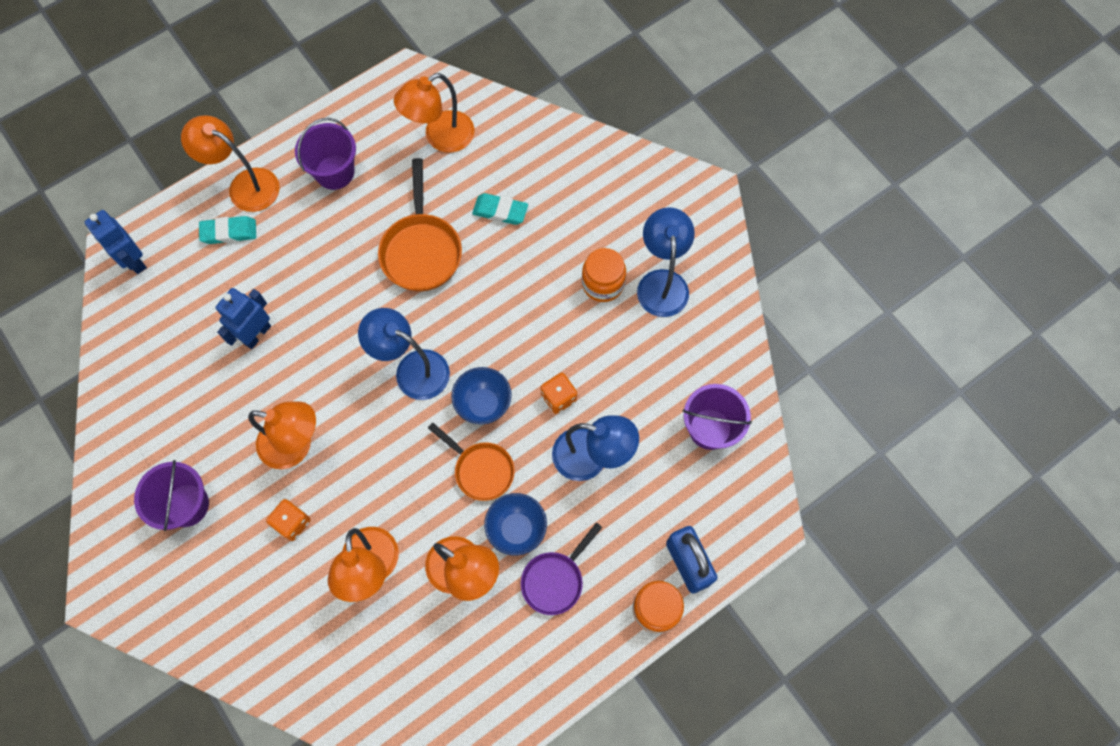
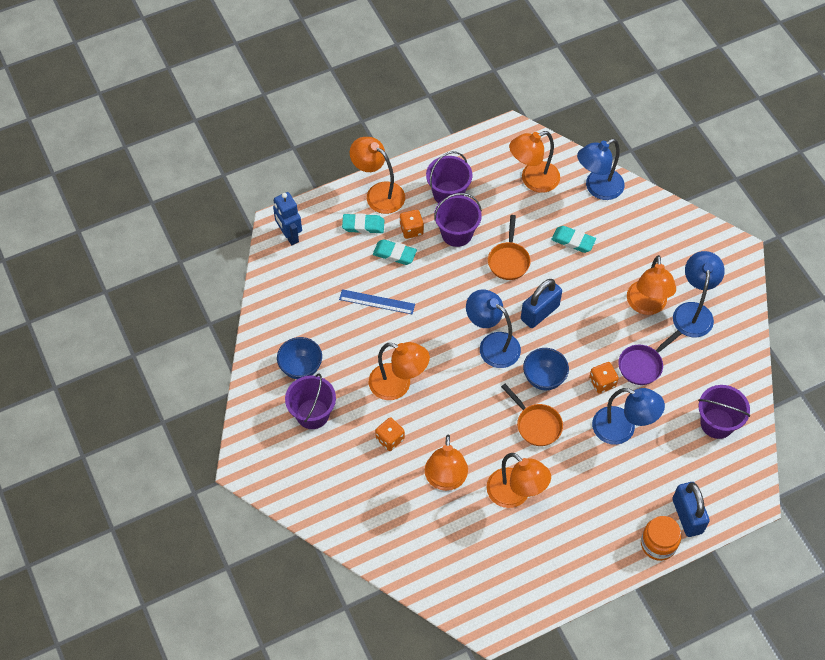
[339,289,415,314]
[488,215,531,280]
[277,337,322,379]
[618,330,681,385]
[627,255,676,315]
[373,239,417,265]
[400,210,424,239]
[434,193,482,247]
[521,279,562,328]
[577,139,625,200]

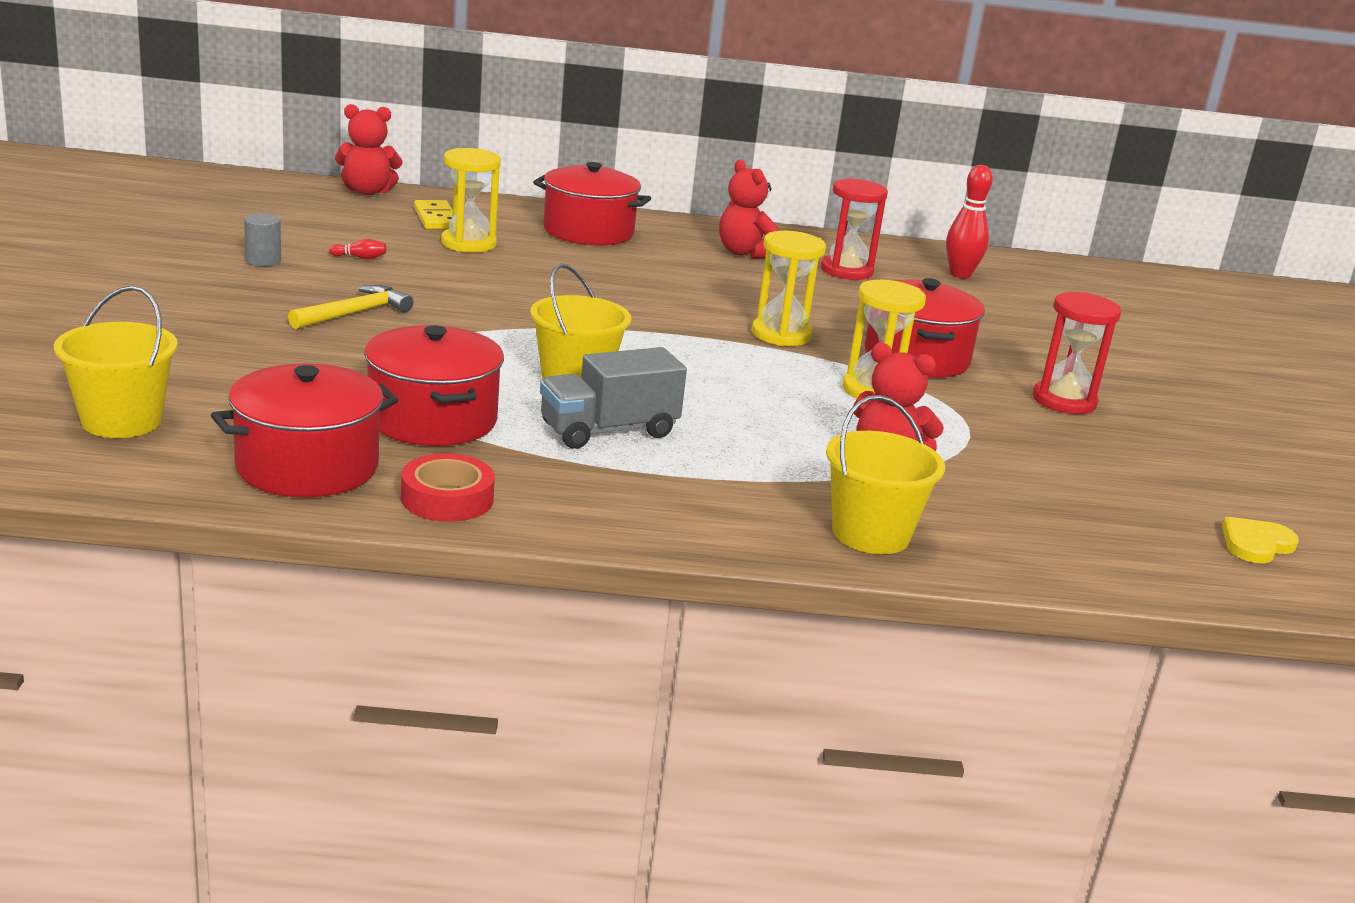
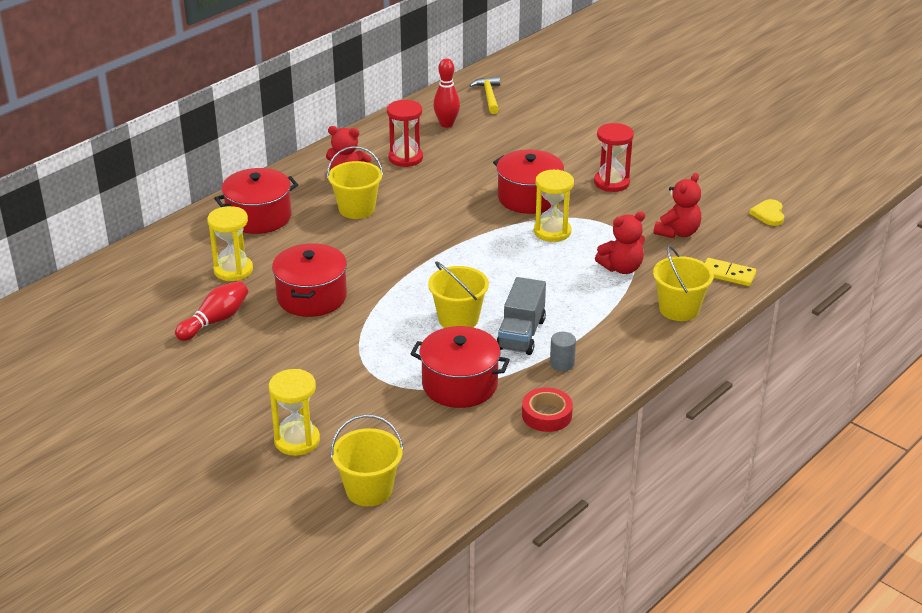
[272,243,347,317]
[550,332,576,371]
[469,76,500,114]
[175,281,248,341]
[654,173,701,238]
[705,258,756,286]
[269,369,320,456]
[327,146,383,219]

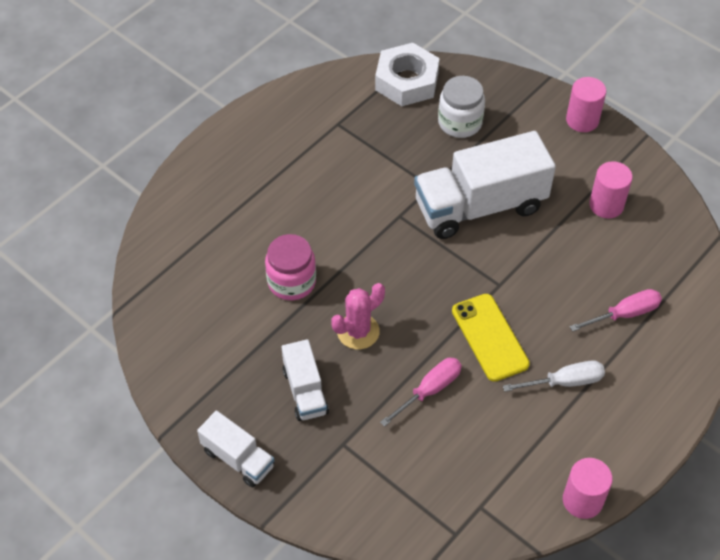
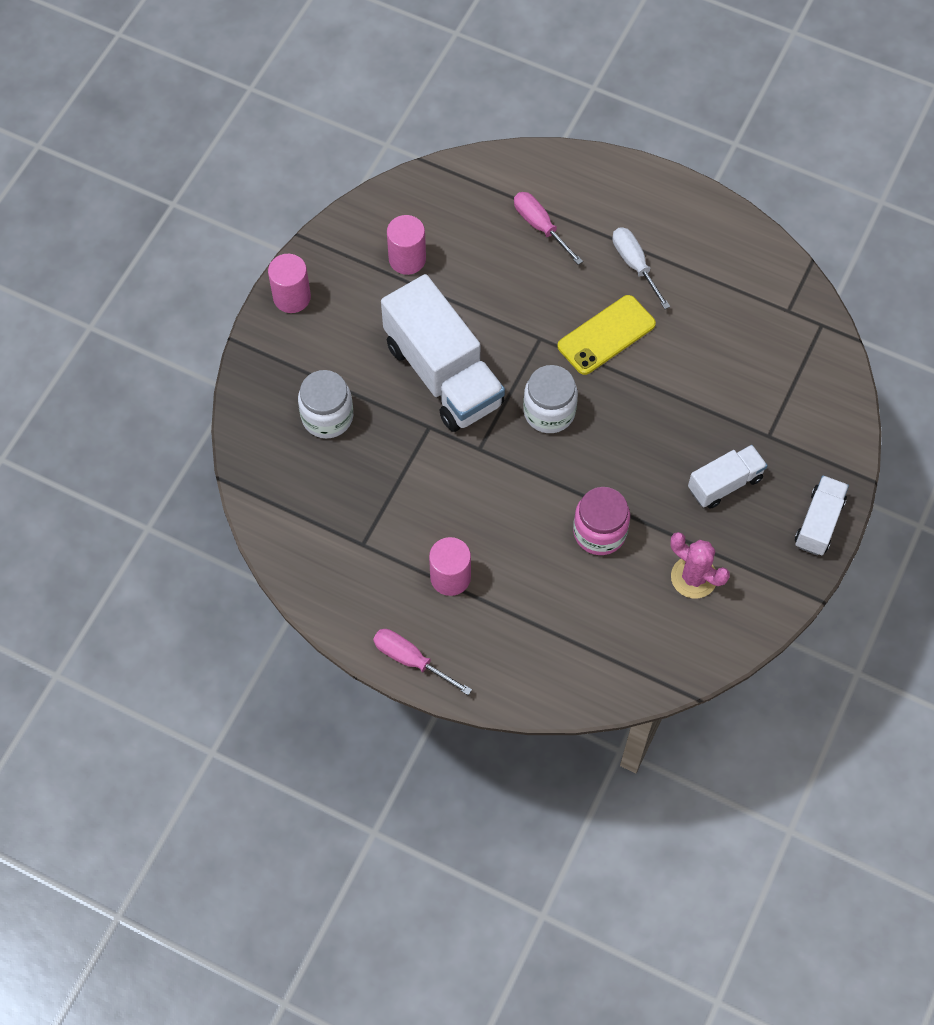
[670,532,730,598]
[375,43,440,106] (first image)
[373,629,472,695]
[429,537,471,596]
[523,365,578,433]

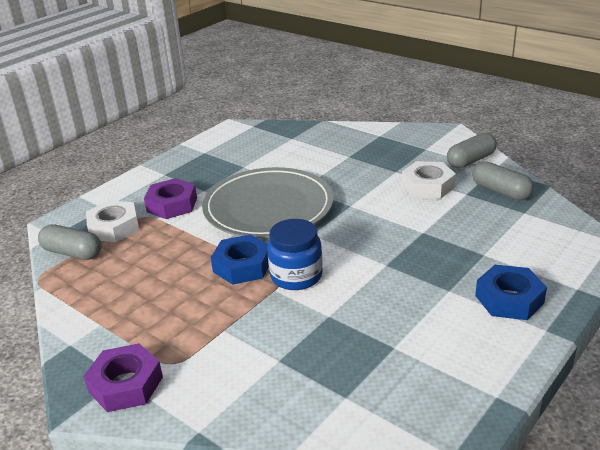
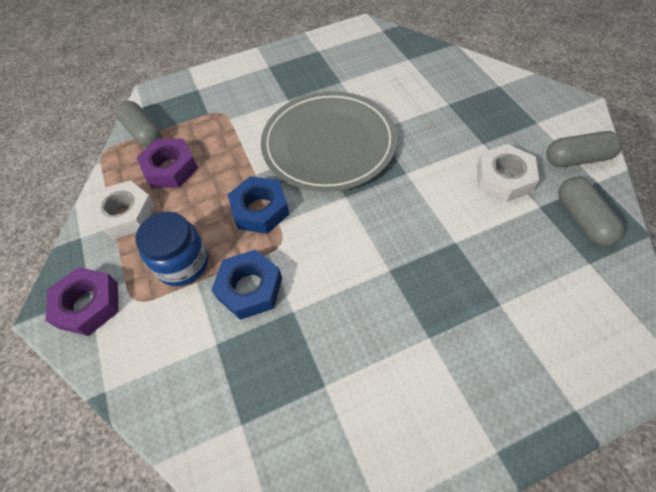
[87,180,156,240]
[136,139,198,188]
[135,212,209,286]
[212,250,282,320]

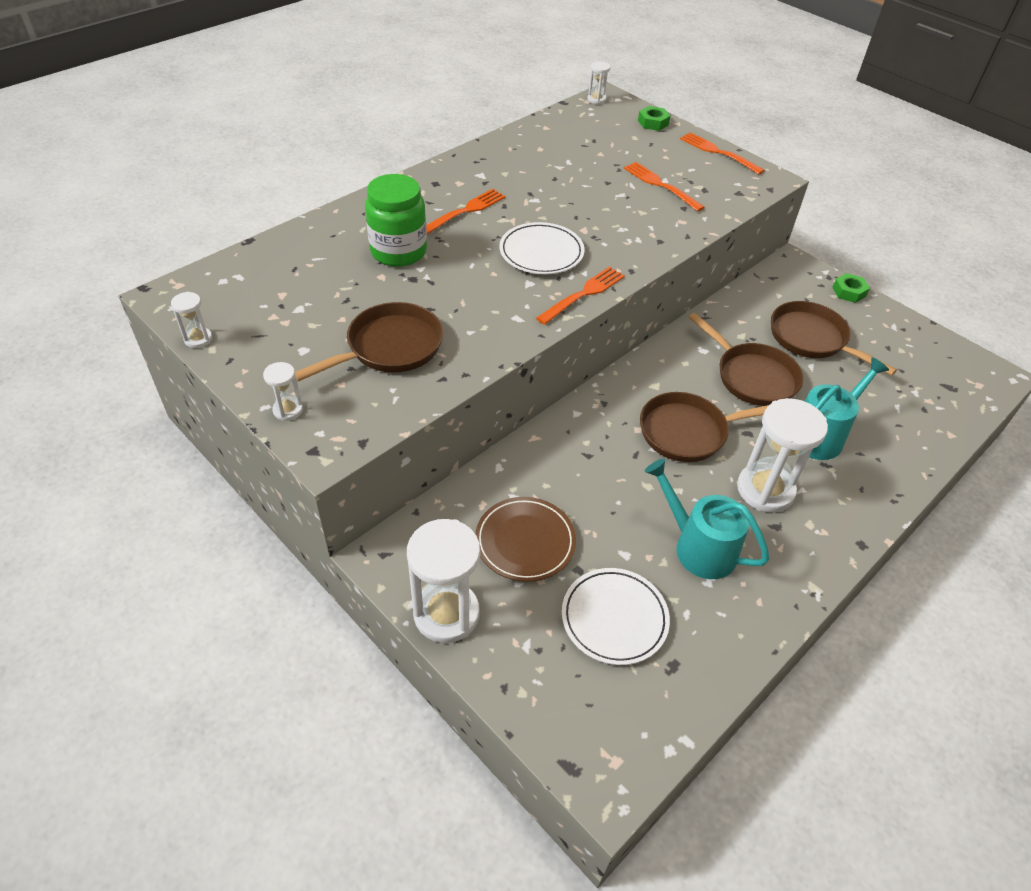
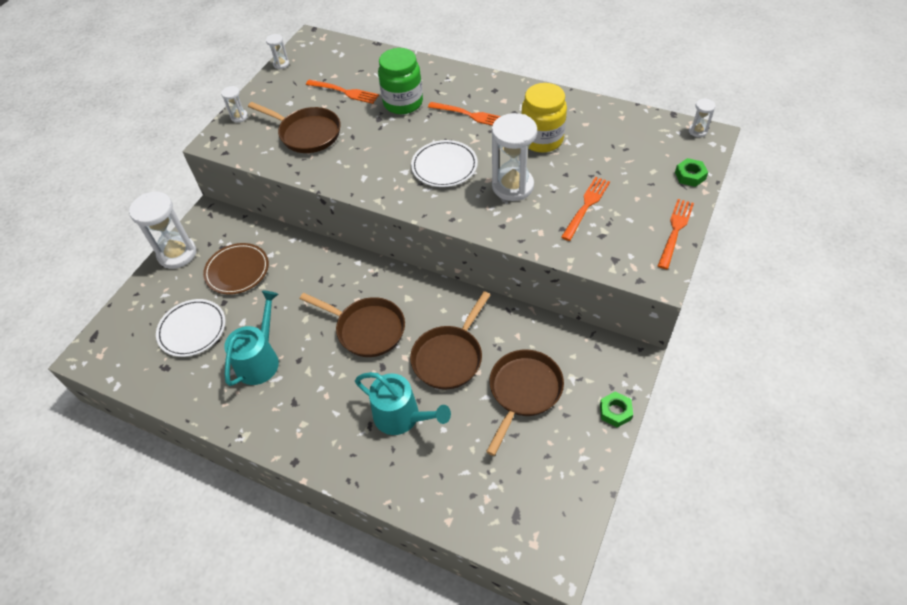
[306,80,379,104]
[300,293,405,357]
[492,113,537,201]
[522,83,567,153]

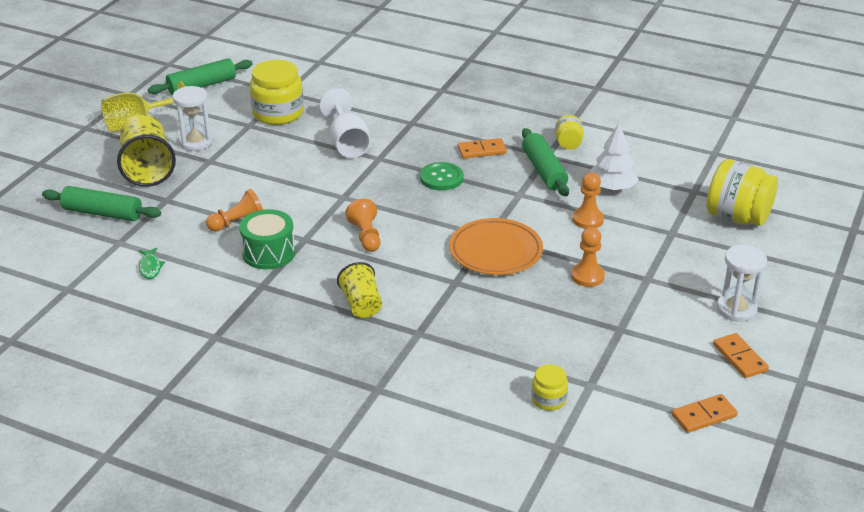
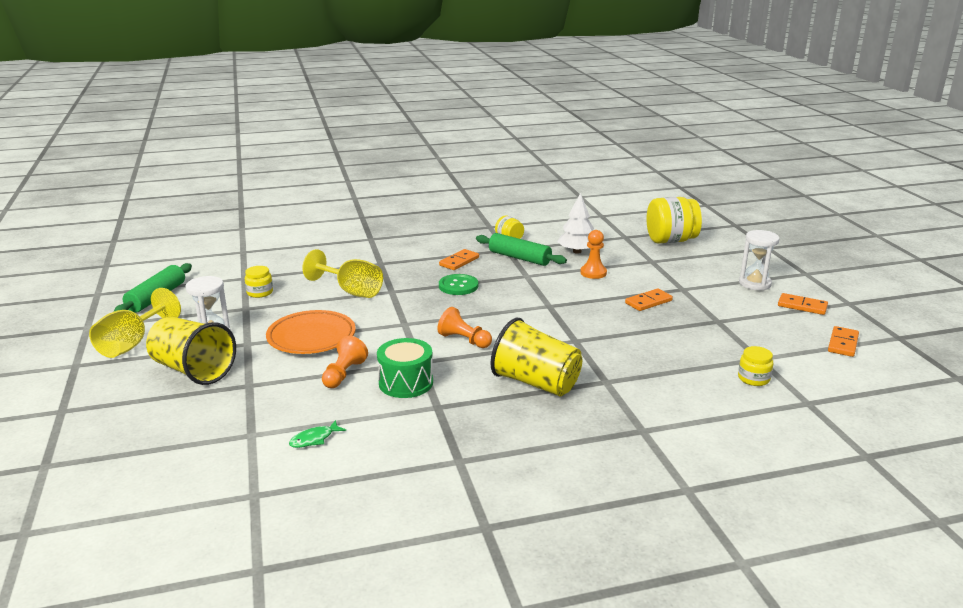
[42,186,161,221] (first image)
[289,420,346,448]
[245,266,273,298]
[302,249,383,298]
[490,318,582,396]
[266,310,356,354]
[625,288,673,311]

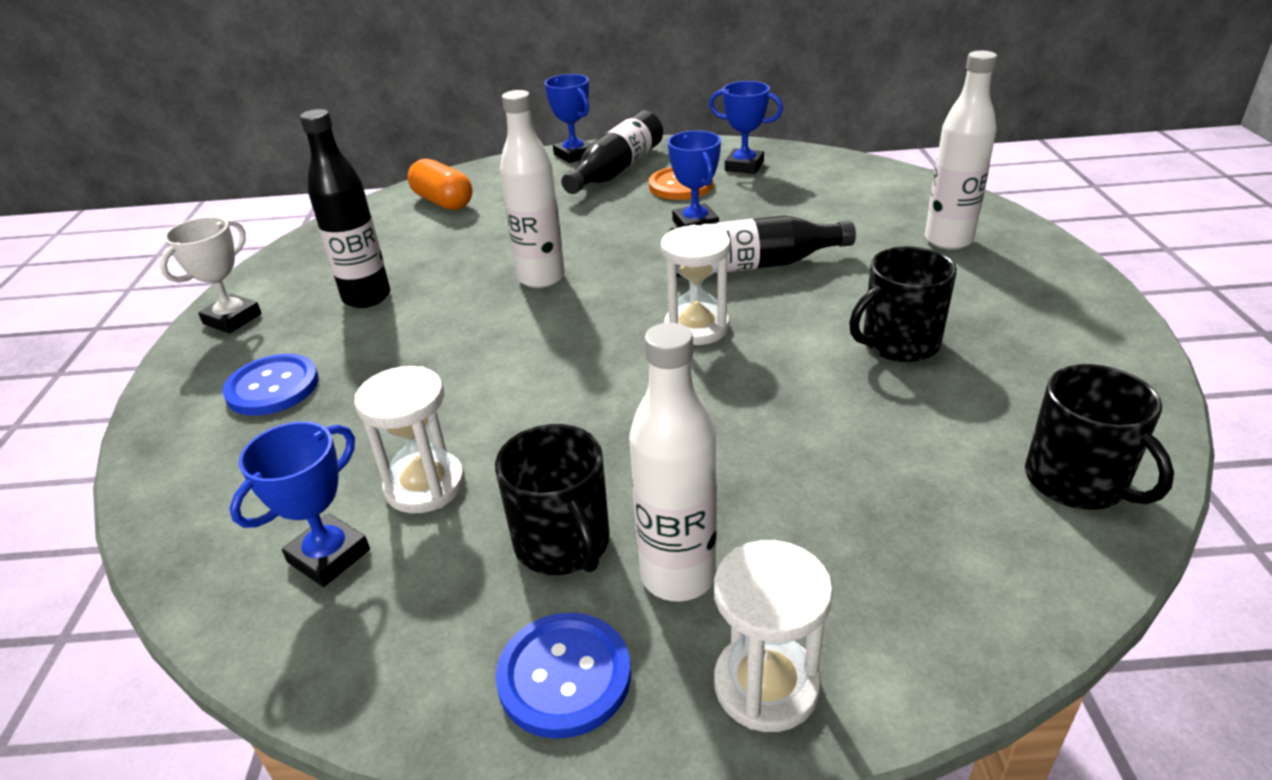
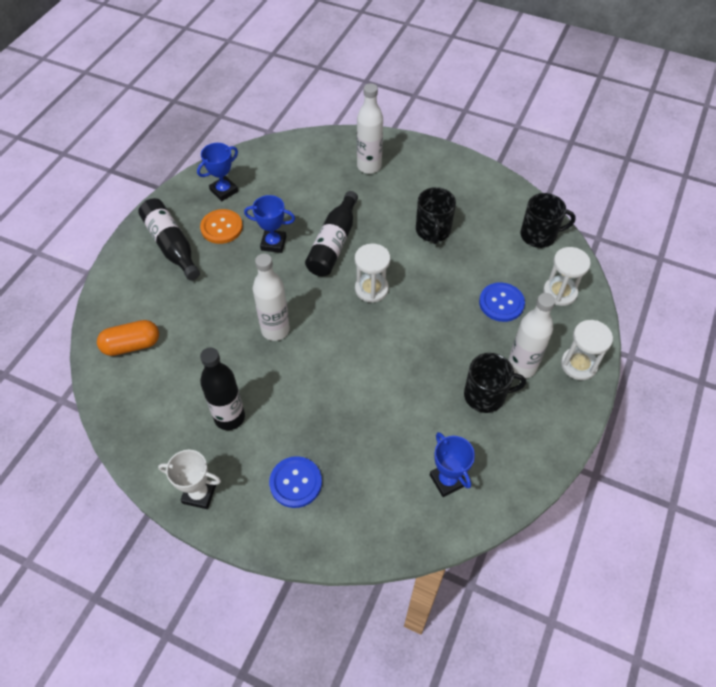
[158,450,221,509]
[543,247,591,306]
[479,282,525,322]
[545,74,591,163] (first image)

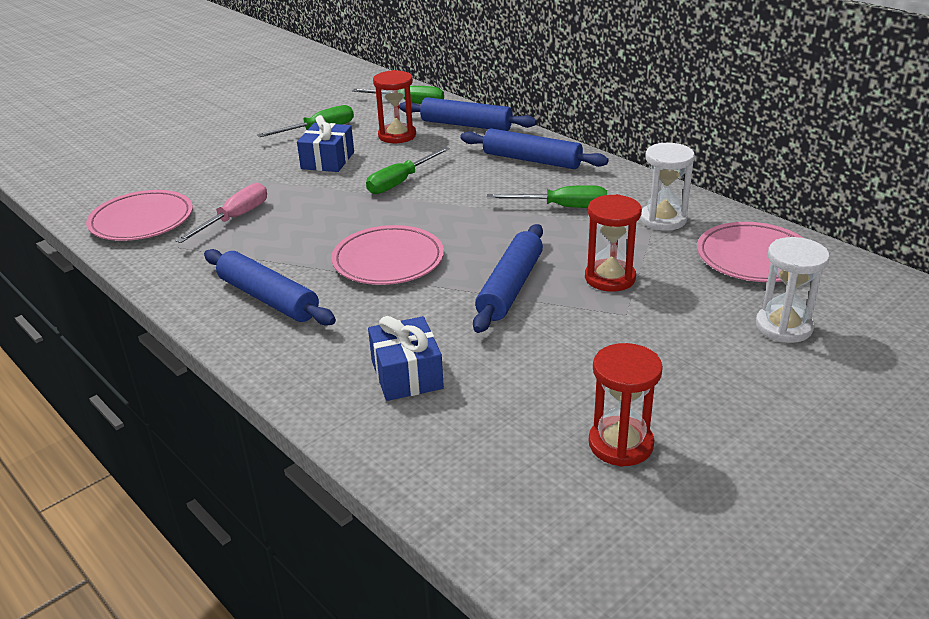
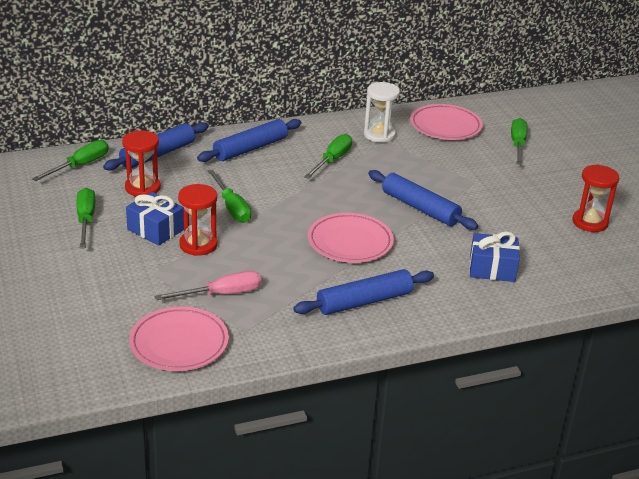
[154,271,261,300]
[178,184,218,256]
[511,118,527,165]

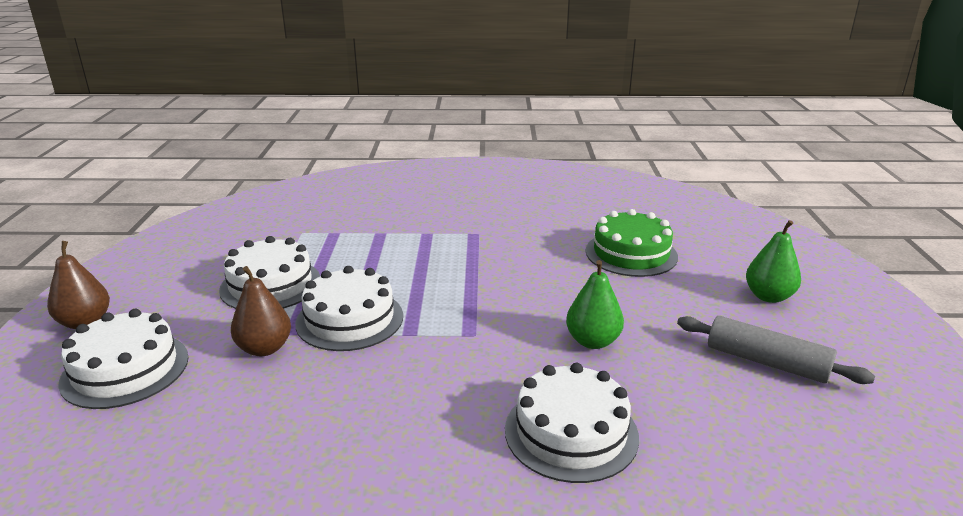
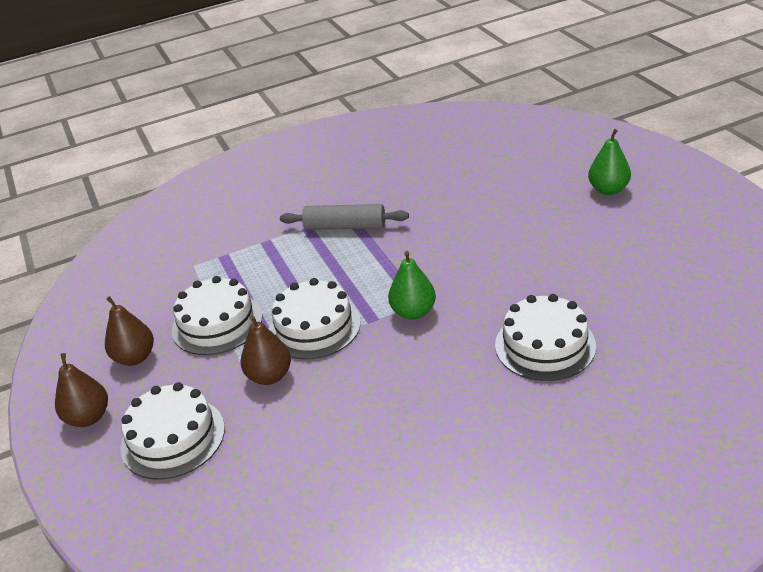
[388,251,436,319]
[586,209,678,277] (first image)
[280,204,409,230]
[105,296,154,366]

